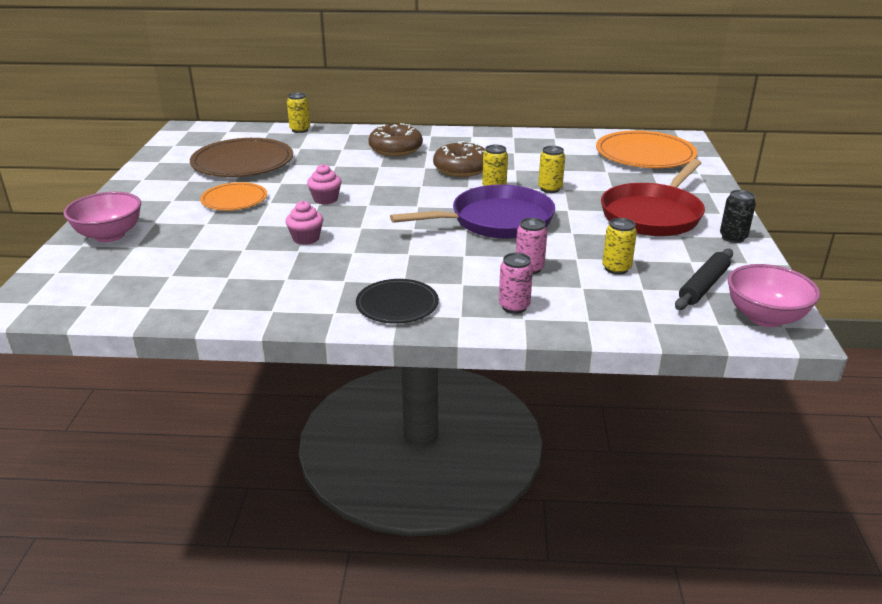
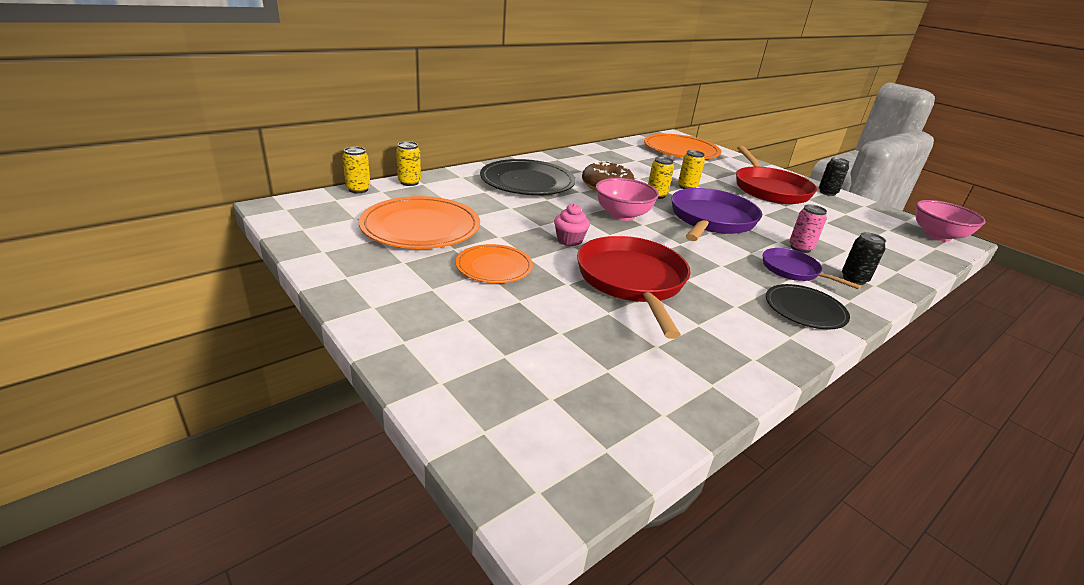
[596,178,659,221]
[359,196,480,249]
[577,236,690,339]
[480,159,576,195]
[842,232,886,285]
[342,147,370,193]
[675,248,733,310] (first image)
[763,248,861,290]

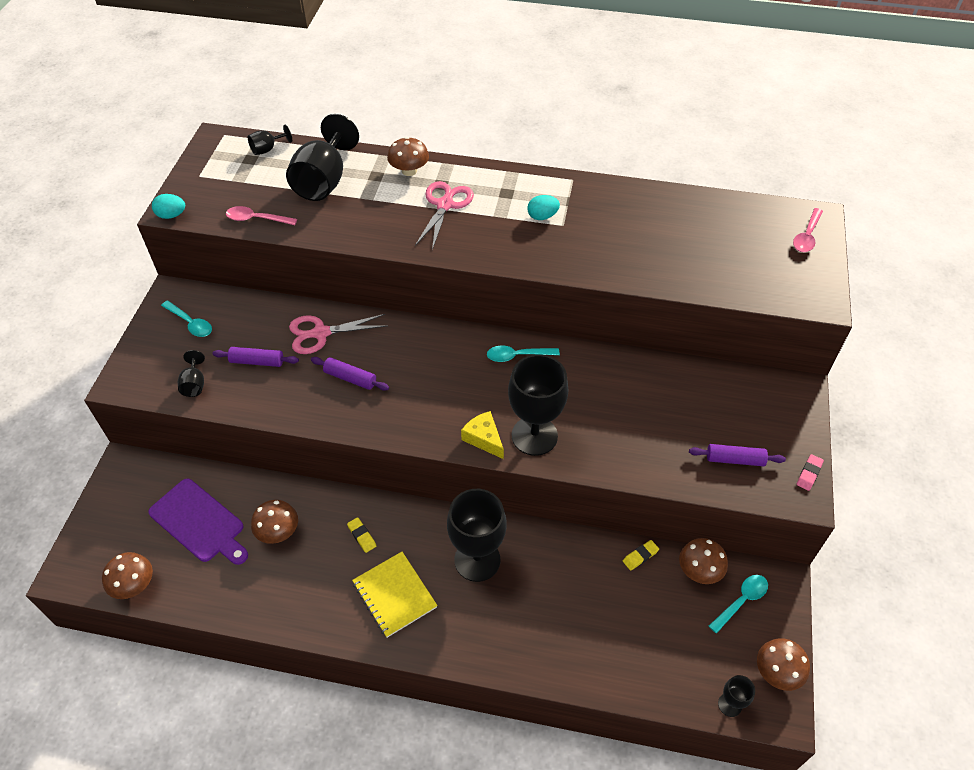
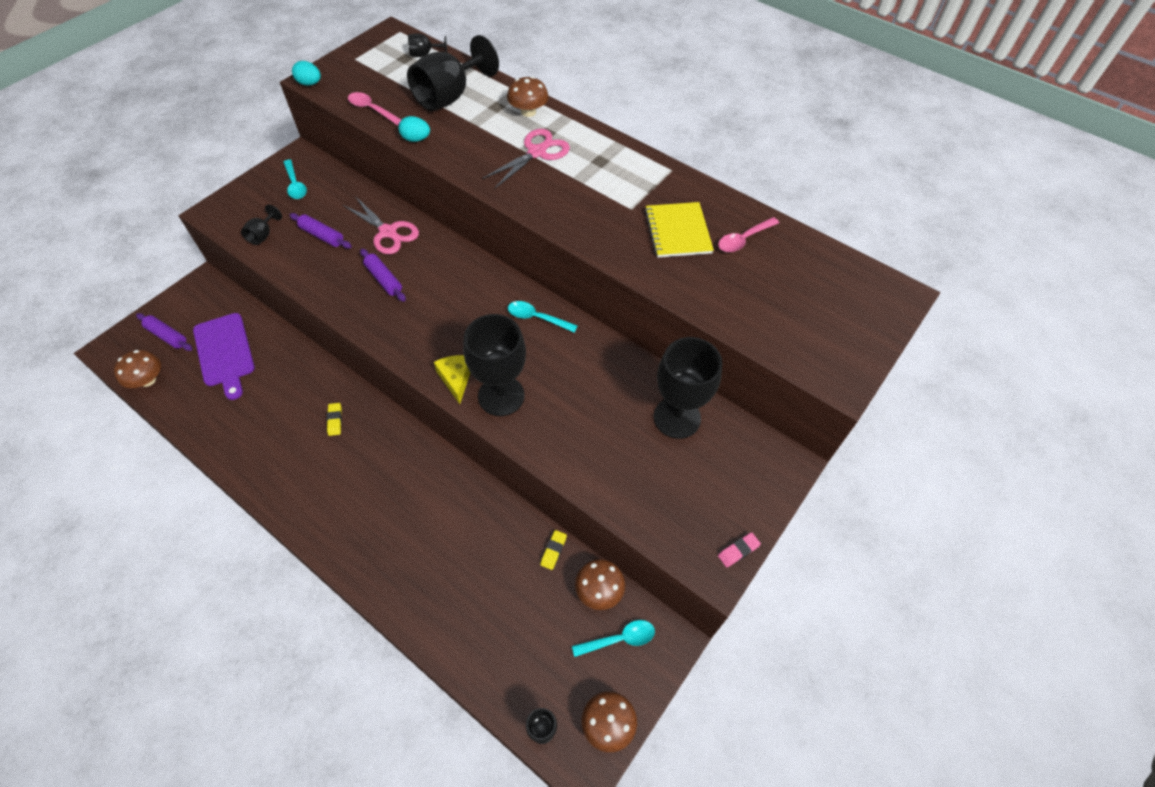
[251,500,298,544] (first image)
[343,196,419,254]
[645,202,714,258]
[654,337,722,439]
[399,116,430,142]
[540,530,567,570]
[136,313,192,351]
[718,217,779,252]

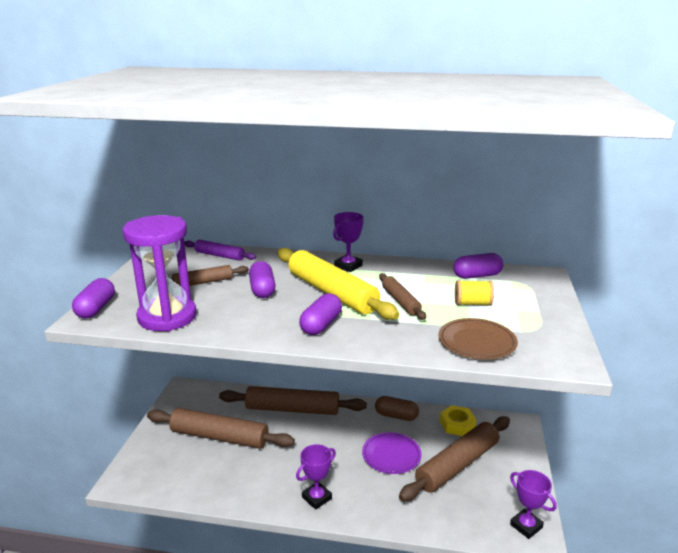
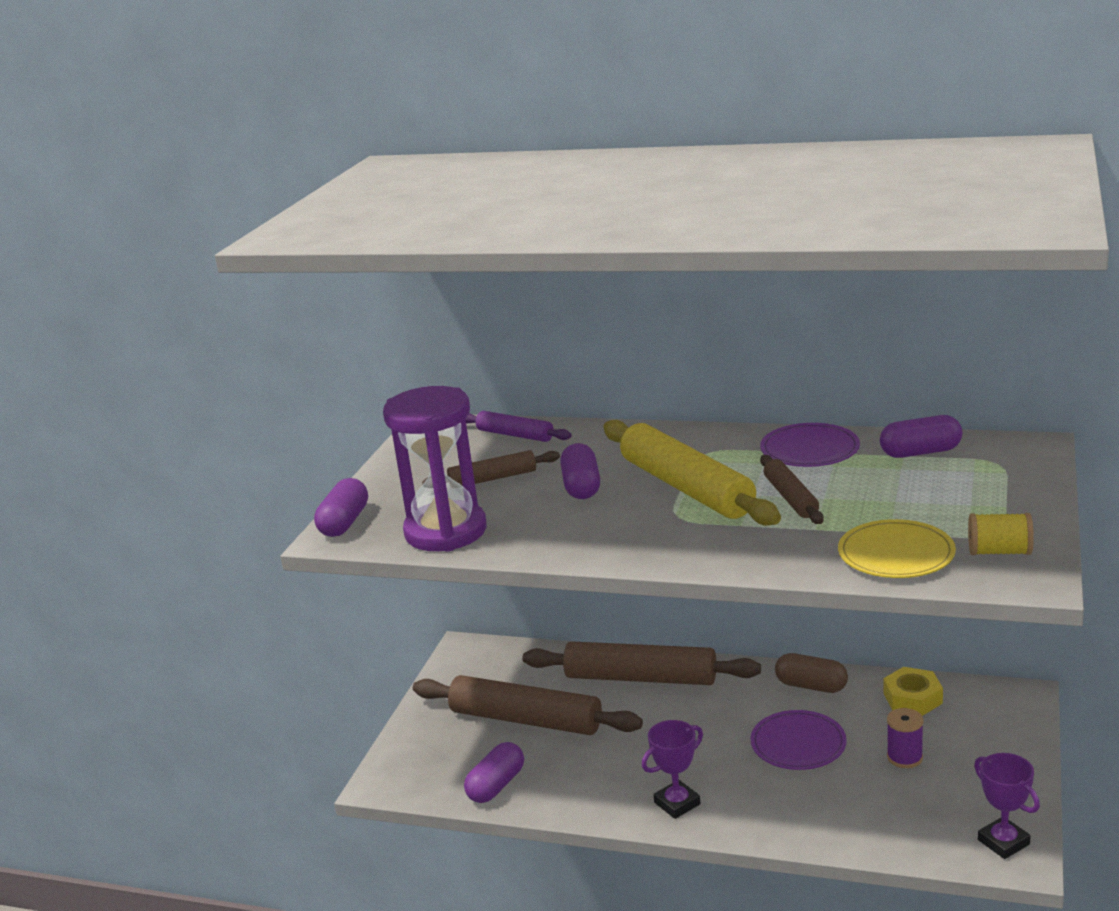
[464,742,524,803]
[333,212,364,272] (first image)
[887,708,923,768]
[838,519,956,578]
[968,513,1034,555]
[760,423,860,467]

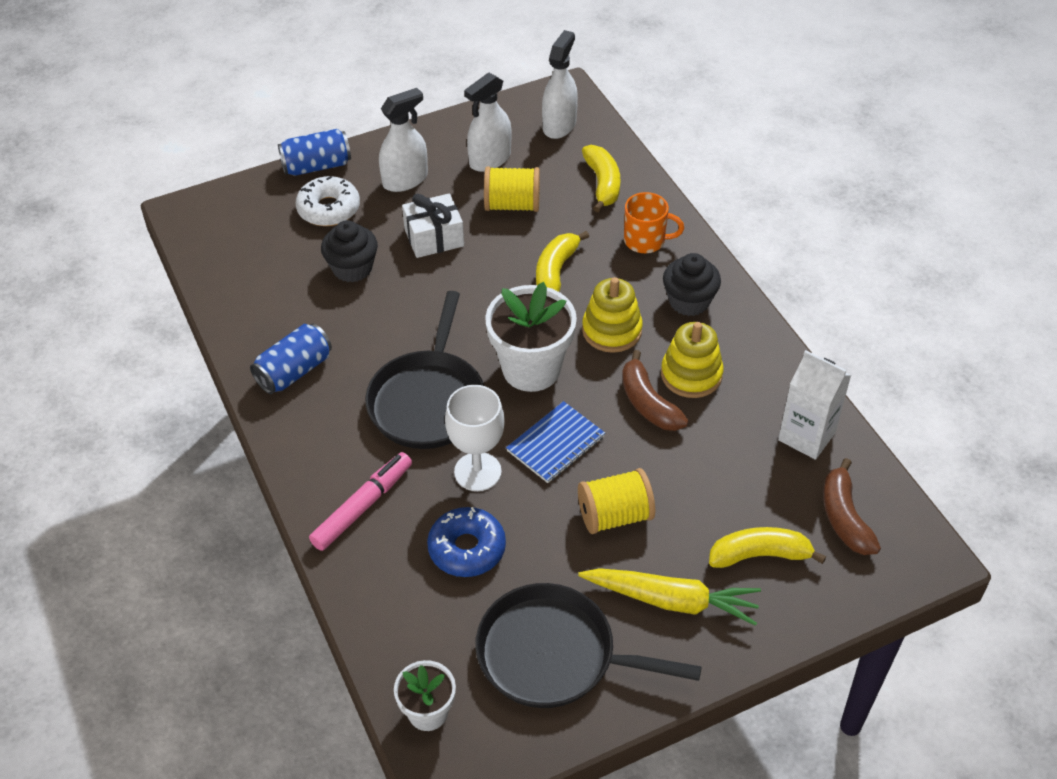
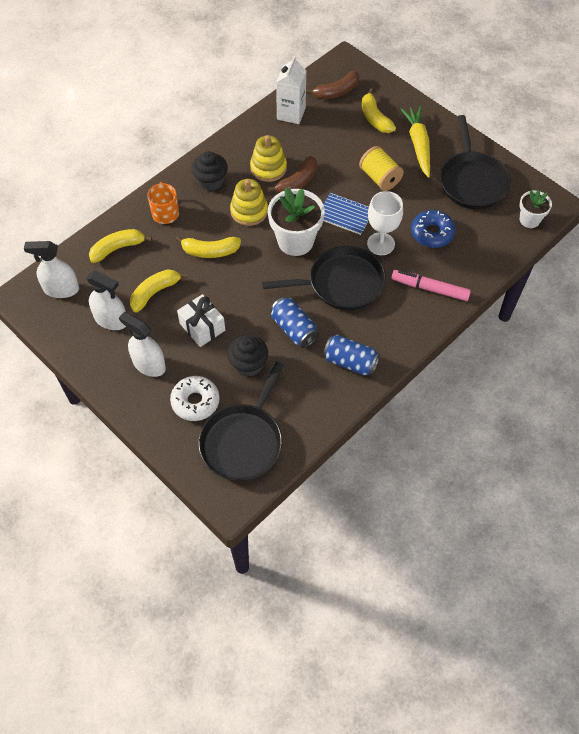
[270,297,319,348]
[130,269,188,312]
[199,361,284,481]

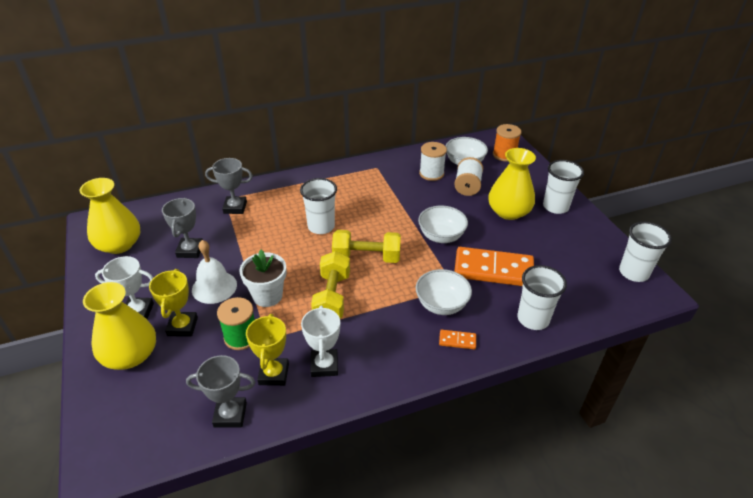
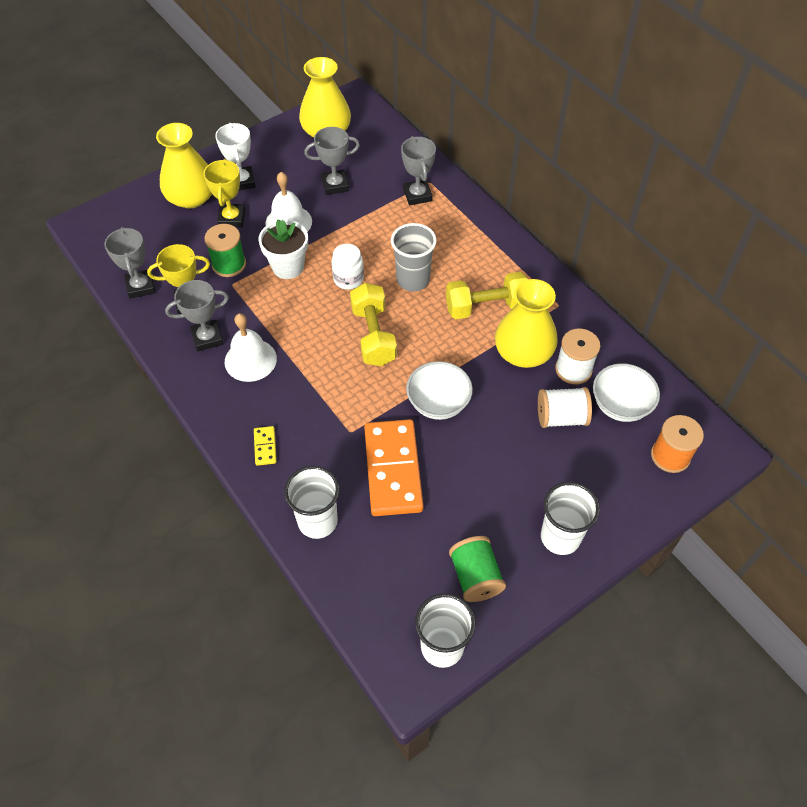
[203,159,245,227]
[391,223,437,291]
[165,280,229,352]
[446,272,529,319]
[416,269,472,315] (first image)
[254,426,277,466]
[495,279,558,368]
[225,313,277,382]
[331,244,364,290]
[449,536,506,602]

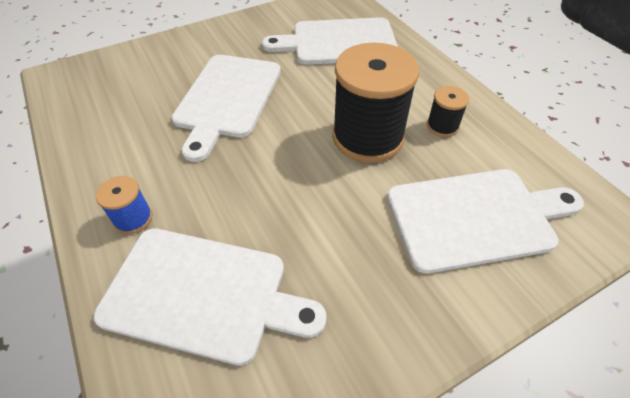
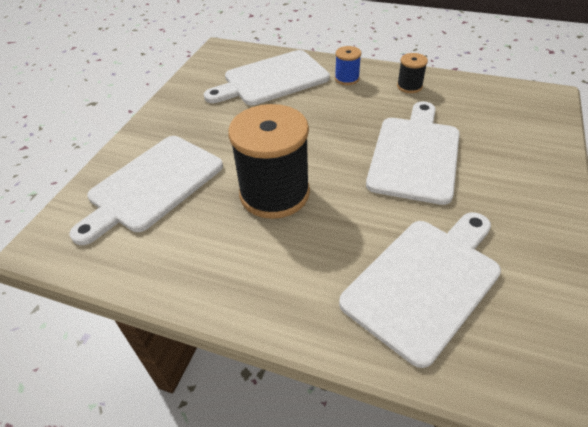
[366,101,460,205]
[397,53,428,93]

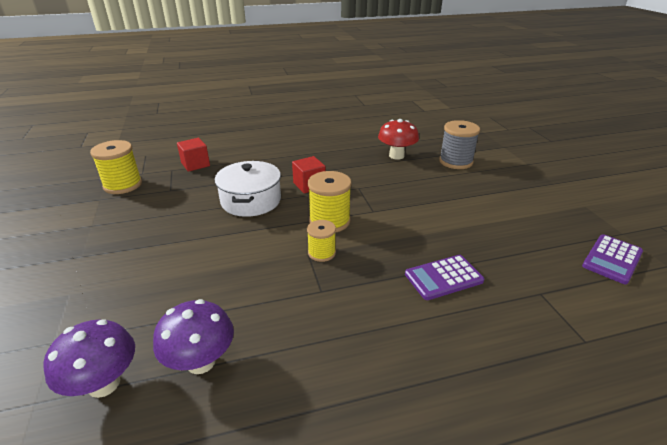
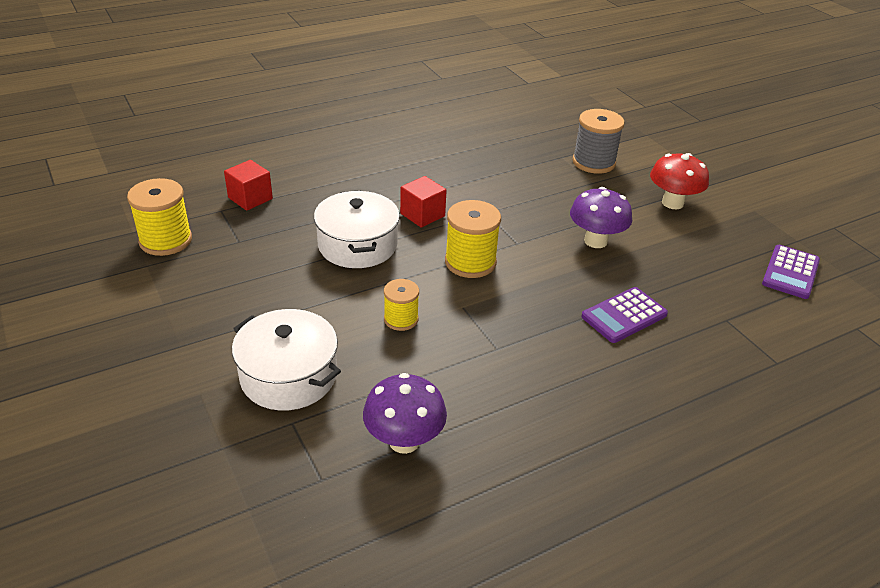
[570,187,632,248]
[384,279,419,331]
[650,153,709,209]
[232,309,341,410]

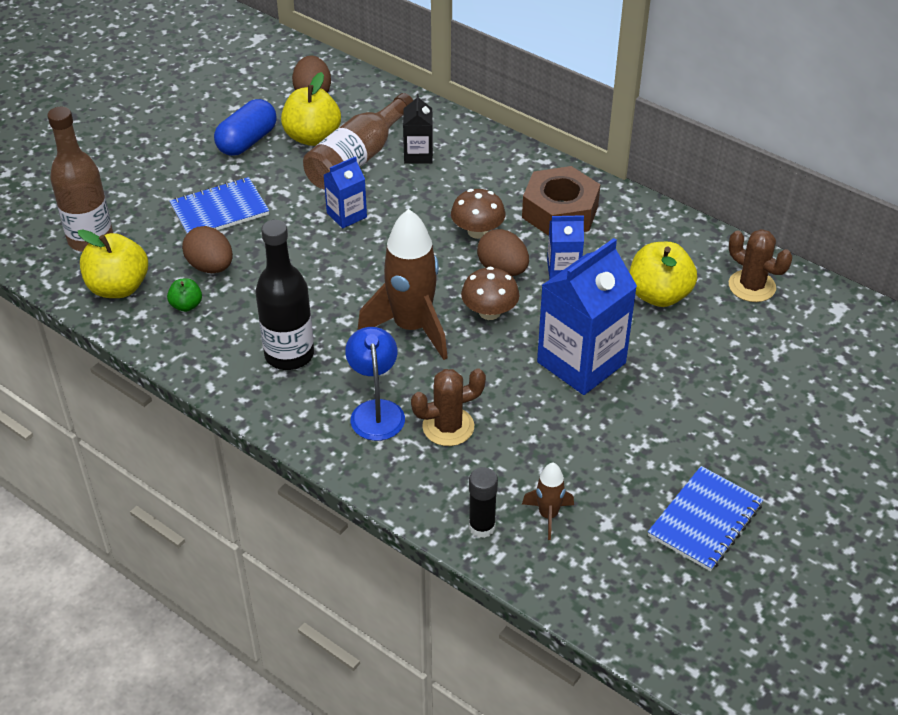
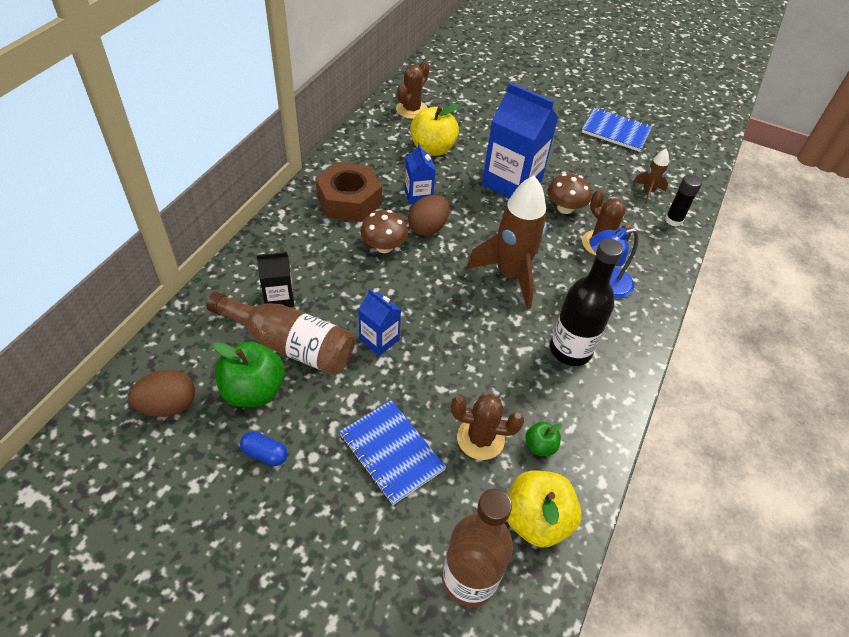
[451,394,524,460]
[240,432,287,466]
[213,341,285,407]
[547,173,592,214]

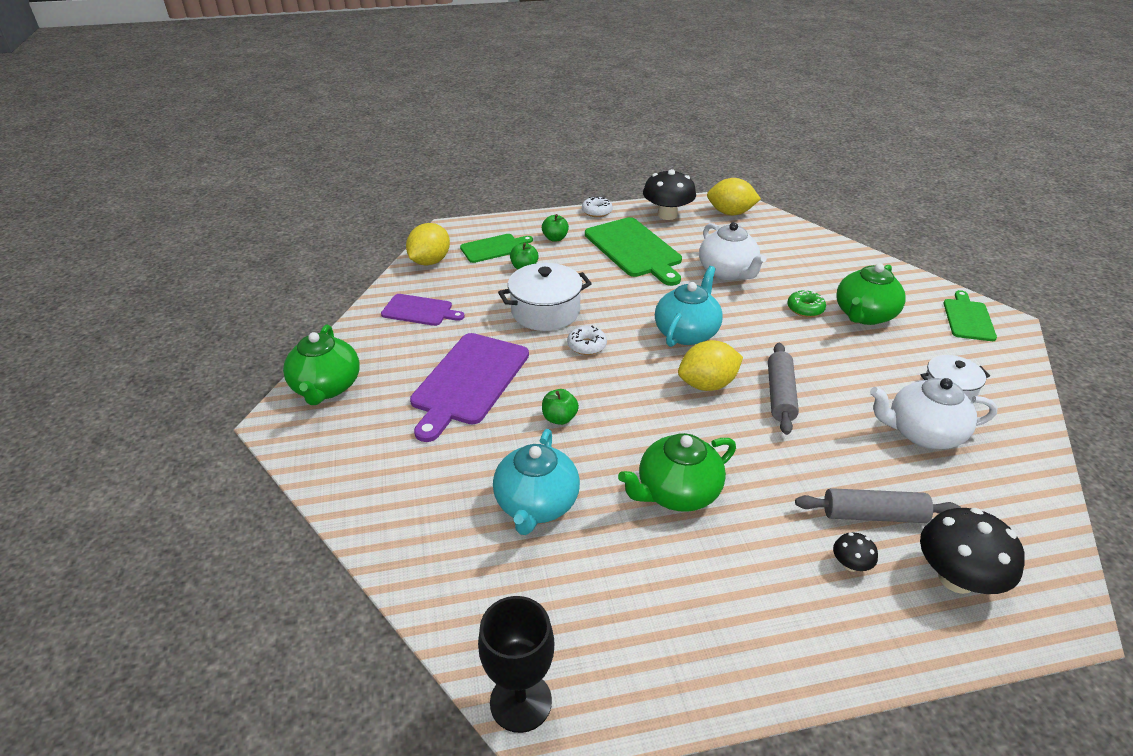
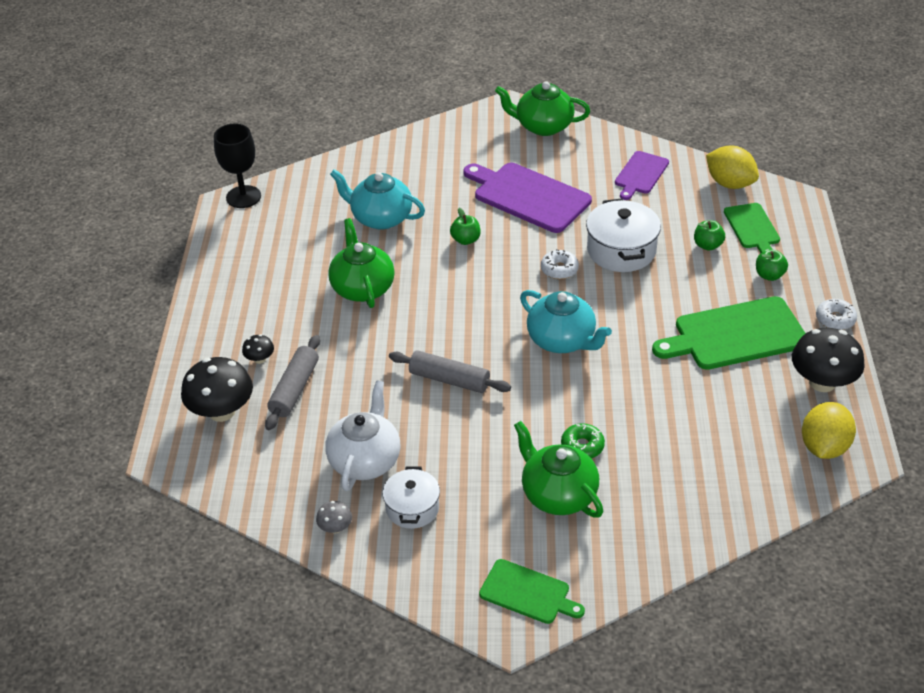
[678,340,743,391] (first image)
[699,222,766,280] (first image)
[316,501,352,533]

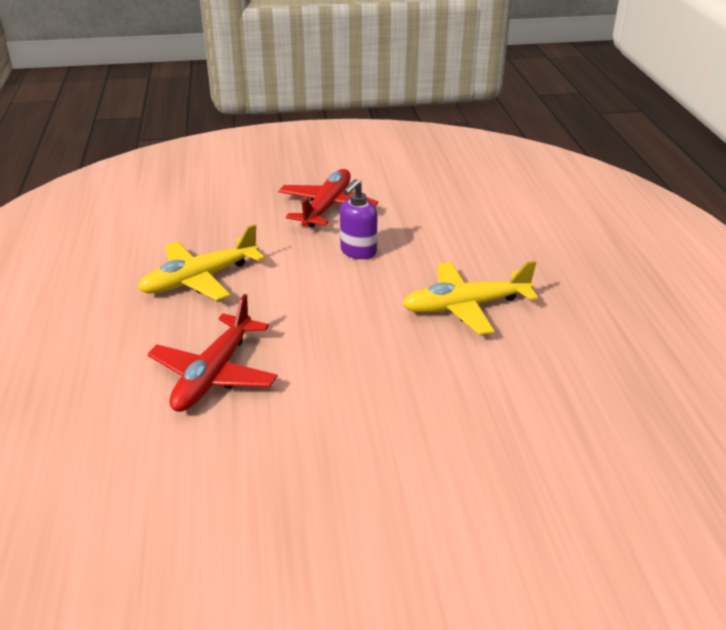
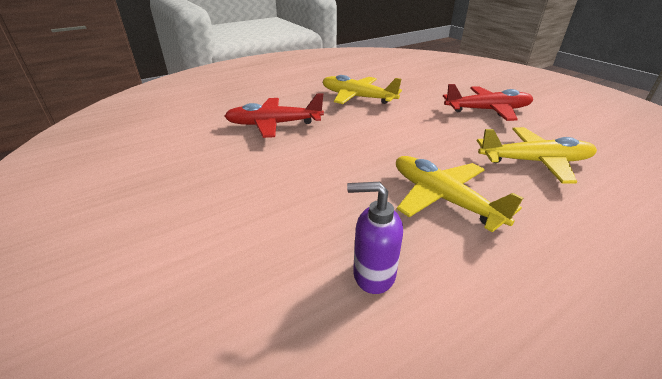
[347,182,403,294]
[477,127,597,183]

